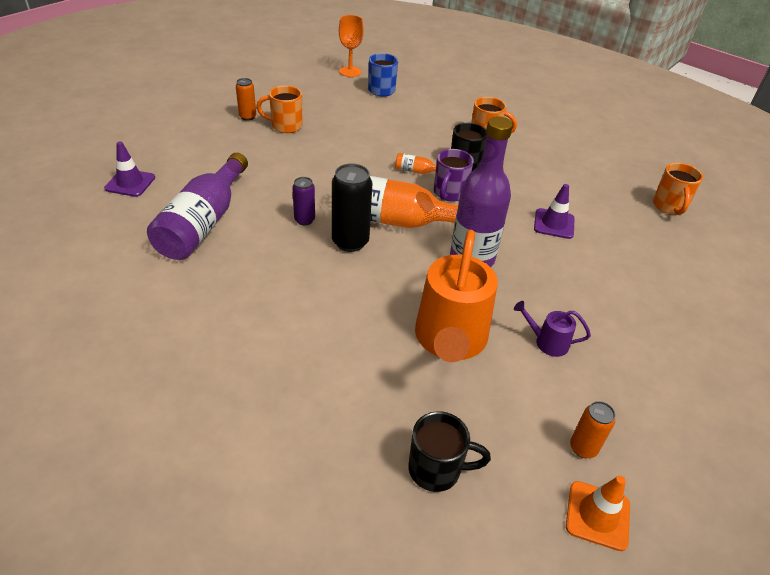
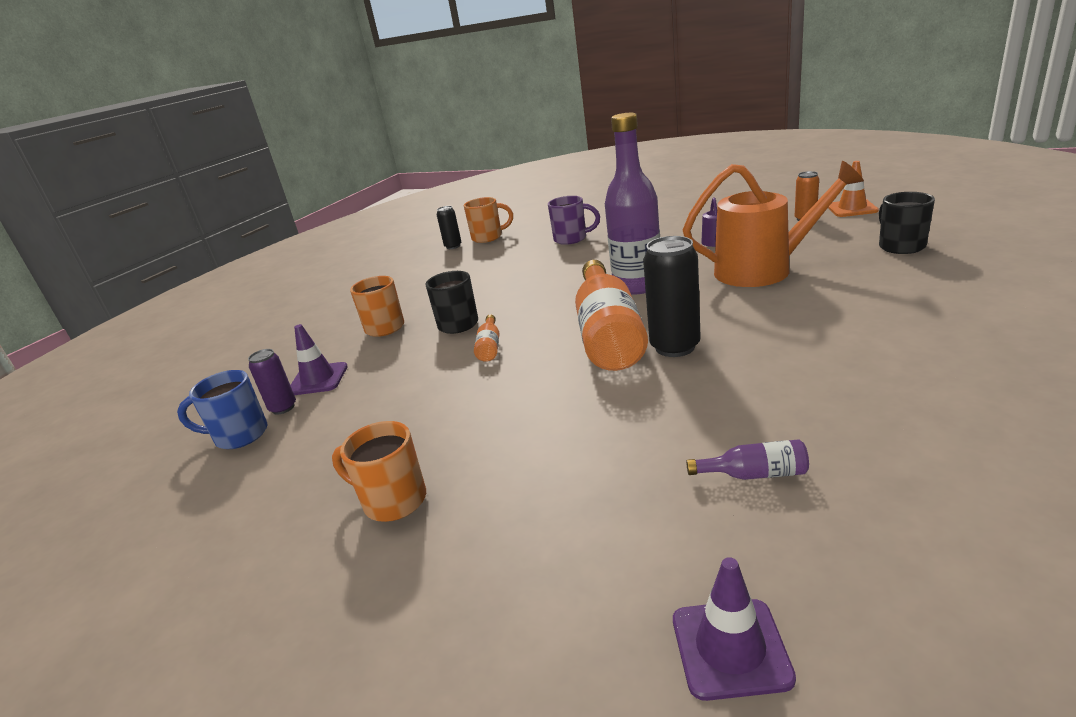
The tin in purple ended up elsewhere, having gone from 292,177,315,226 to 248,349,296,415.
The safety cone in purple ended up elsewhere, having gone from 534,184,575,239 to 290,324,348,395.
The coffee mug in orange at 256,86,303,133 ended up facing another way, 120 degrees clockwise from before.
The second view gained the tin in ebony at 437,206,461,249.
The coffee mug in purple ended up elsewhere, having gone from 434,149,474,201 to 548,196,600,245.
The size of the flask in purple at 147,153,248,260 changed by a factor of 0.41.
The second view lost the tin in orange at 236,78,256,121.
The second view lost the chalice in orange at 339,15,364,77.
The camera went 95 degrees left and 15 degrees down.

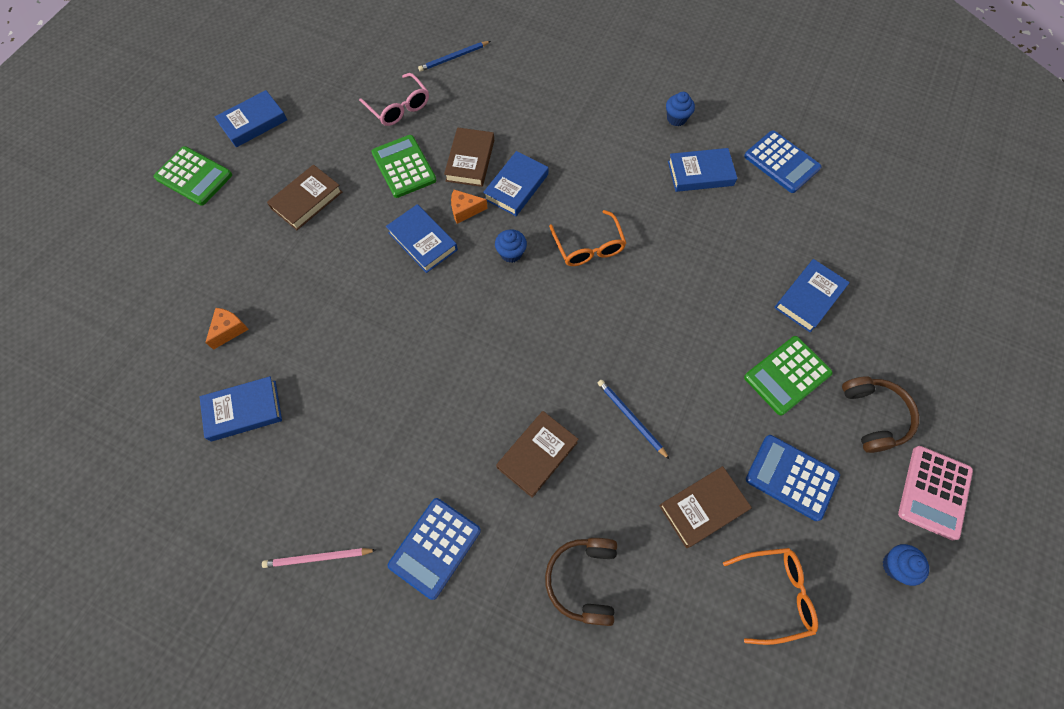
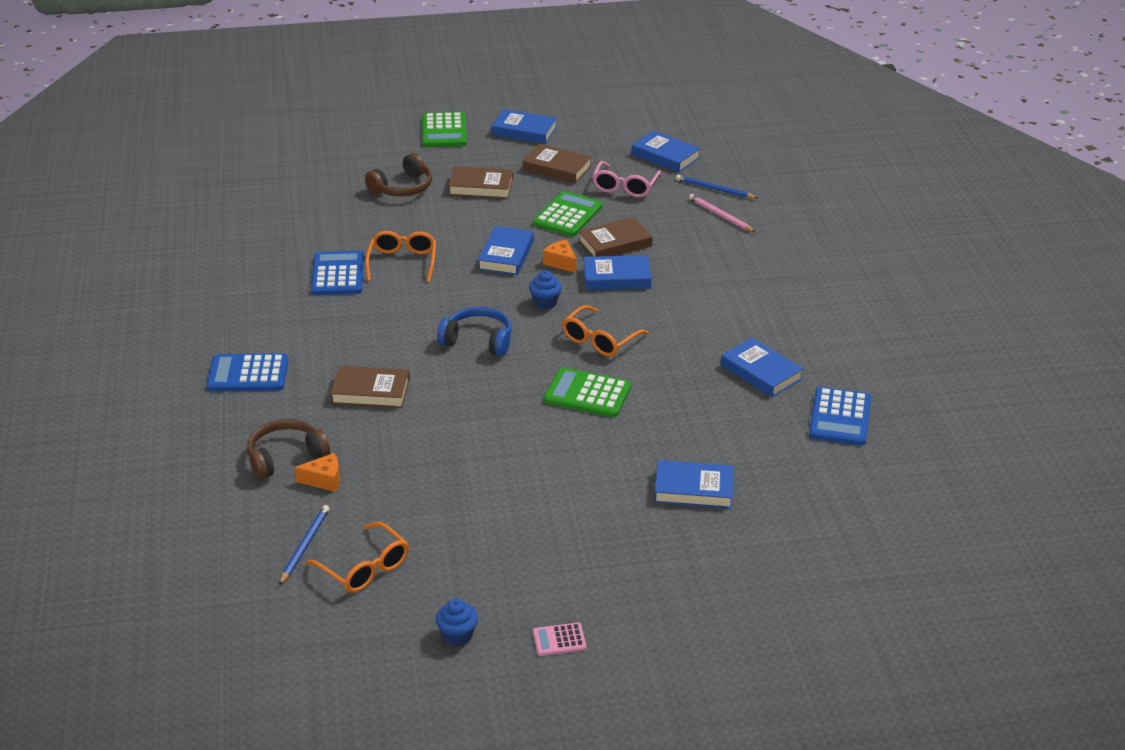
The pencil in royal blue ended up elsewhere, having gone from 598,380,670,460 to 279,505,330,585.
The cheese wedge in orange ended up elsewhere, having gone from 205,308,249,350 to 294,453,340,492.
The adding machine in royal blue ended up elsewhere, having gone from 746,435,840,521 to 311,251,364,295.
The over-ear headphones in dark brown ended up elsewhere, having gone from 842,377,919,453 to 365,153,432,197.
The second view gained the glasses in orange at 365,231,436,282.
The second view gained the over-ear headphones in royal blue at 437,307,512,356.
The hardcover in dark brown ended up elsewhere, having gone from 659,466,752,548 to 523,144,591,184.
The size of the adding machine in pink at 898,446,973,540 changed by a factor of 0.54.
The adding machine in emerald ended up elsewhere, having gone from 744,336,833,415 to 544,367,631,417.
The hardcover in royal blue ended up elsewhere, having gone from 200,376,282,442 to 632,131,701,172.
The pencil in pink ended up elsewhere, having gone from 262,548,376,568 to 689,194,755,232.
The second view lost the fairy cake in royal blue at 666,92,695,126.
The camera went 55 degrees right and 30 degrees down.

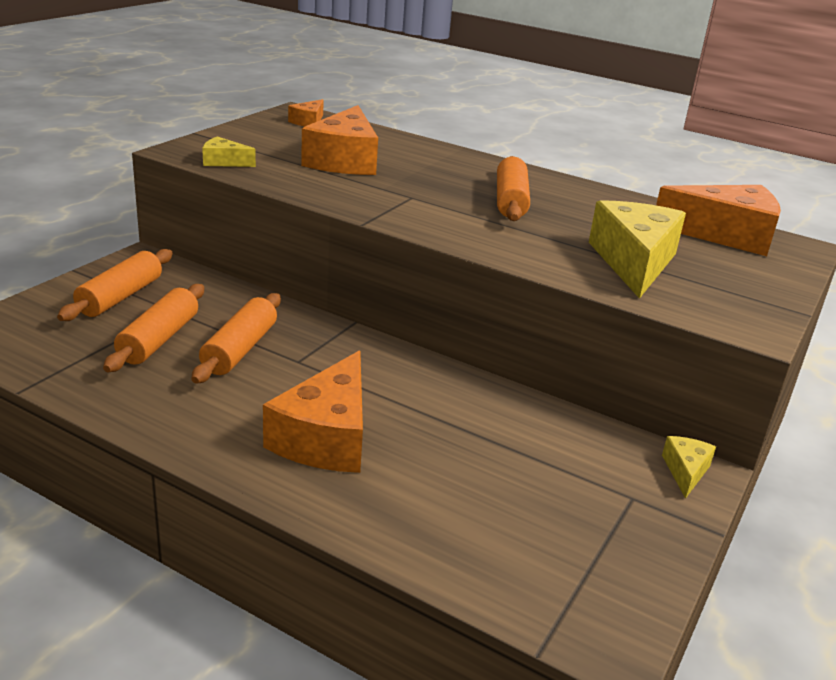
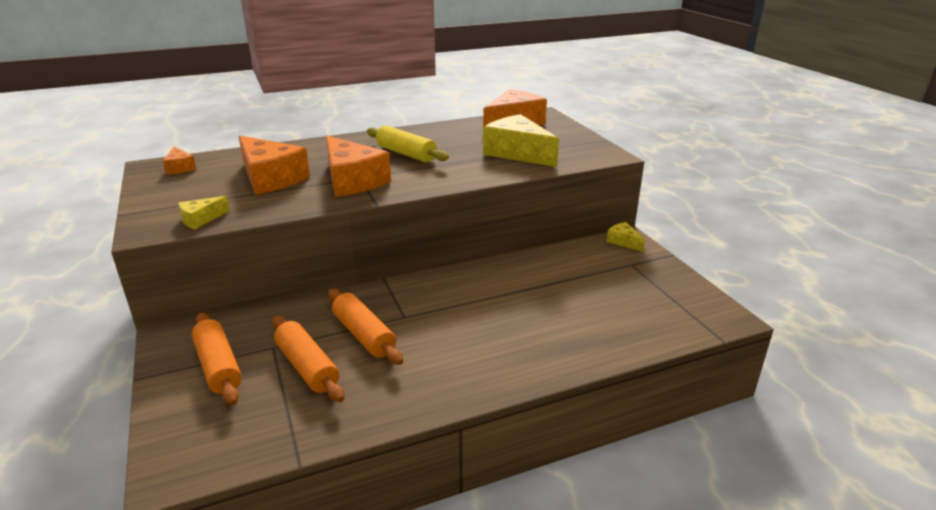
The cheese wedge in orange ended up elsewhere, having gone from 263,351,363,473 to 326,135,391,197.
What was the rolling pin in orange at 497,156,530,221 turned into the rolling pin in yellow at 367,126,449,162.
The camera went 50 degrees left and 0 degrees up.

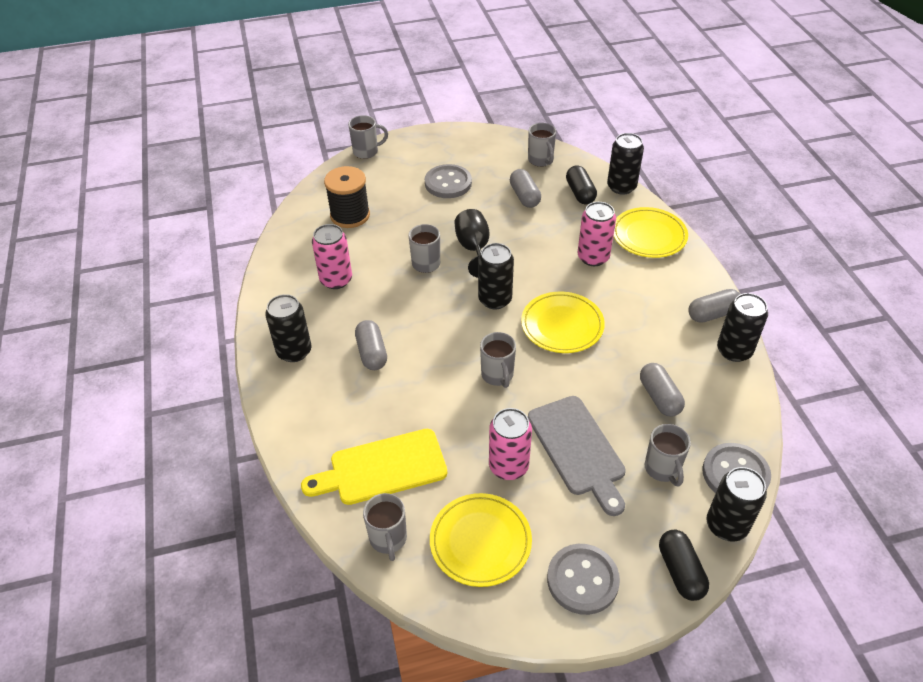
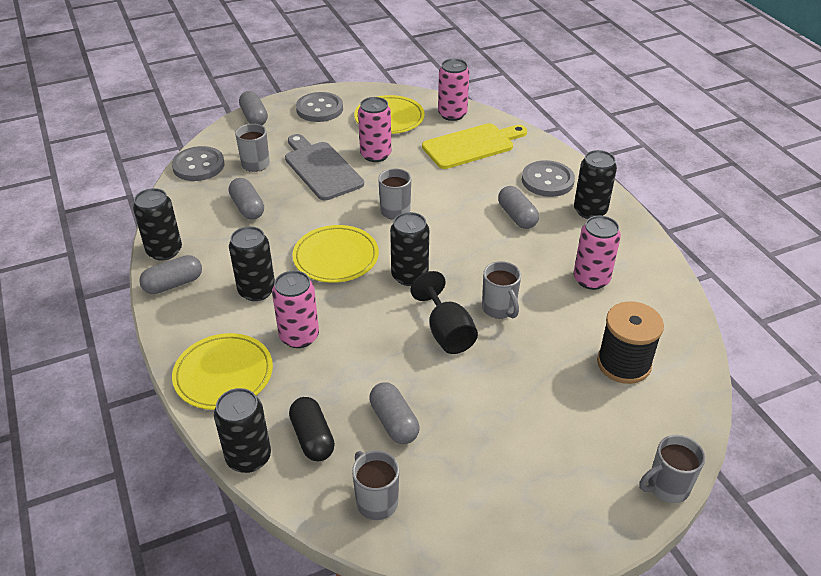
The tin in ebony ended up elsewhere, having gone from 706,467,767,542 to 229,226,275,301.
What was the pill shape in ebony at 659,530,709,601 turned into the pill shape in ash-grey at 239,91,268,125.
Where the coffee mug in ash-grey stood at 363,493,407,561, the tin in pink came to stand at 438,59,470,121.
The button in ash-grey ended up elsewhere, having gone from 425,164,472,198 to 522,160,575,197.
The camera went 170 degrees right and 5 degrees down.

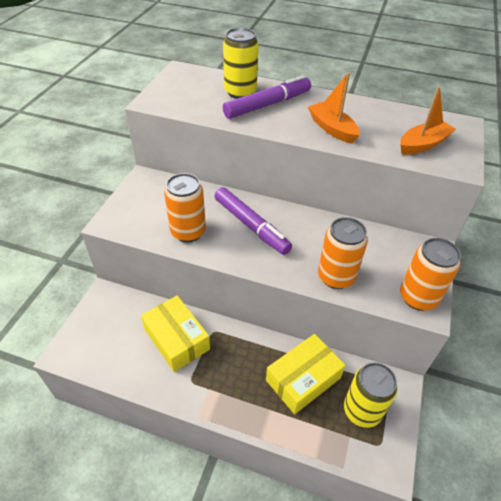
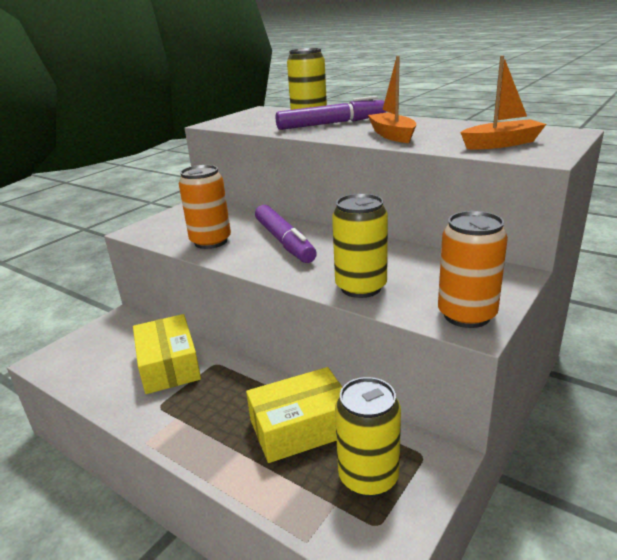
What was the tin in orange at 318,217,368,289 turned into the tin in yellow at 332,194,388,298.
The camera went 20 degrees right and 20 degrees down.

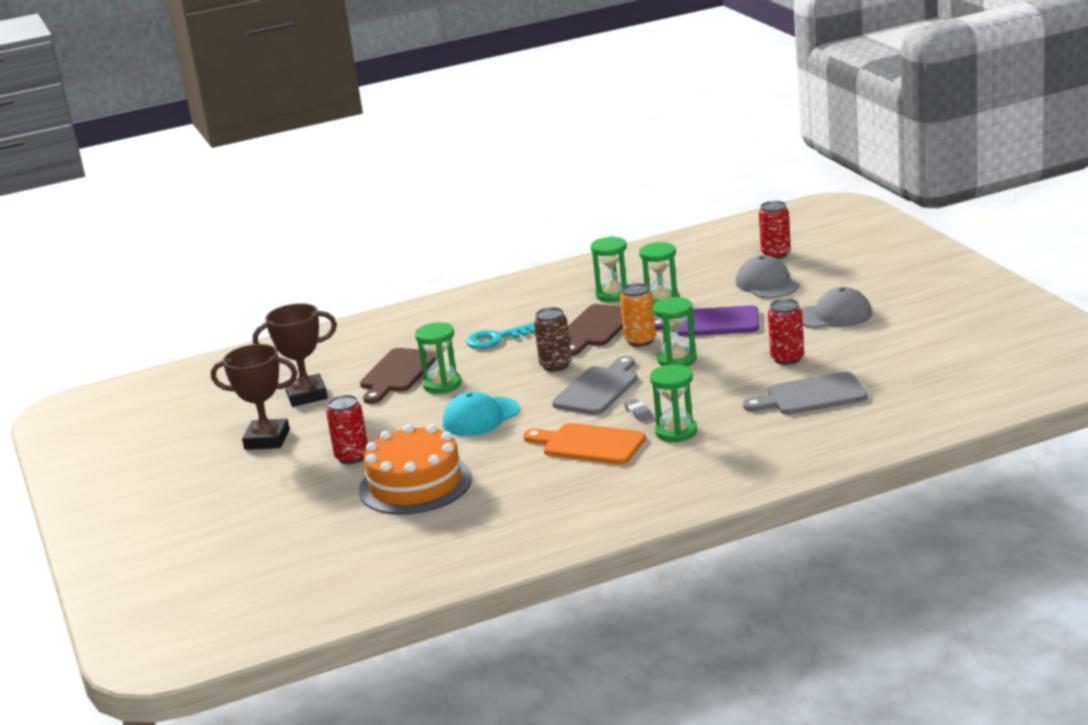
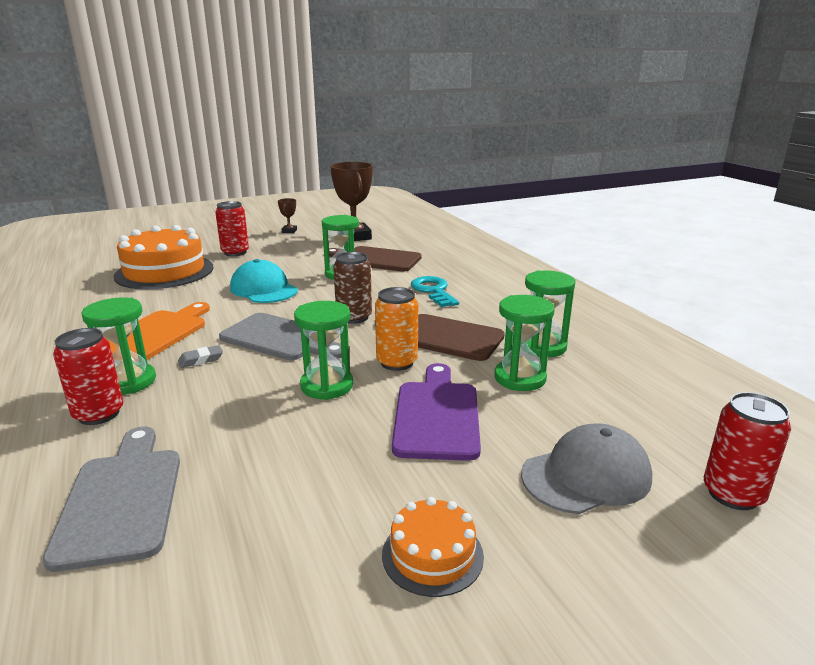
The tin in red ended up elsewhere, having gone from 768,299,804,365 to 53,328,123,425.
The size of the award cup in dark brown at 211,344,297,450 changed by a factor of 0.46.
Where the peaked cap in ash-grey stood at 801,287,872,328, the layer cake in orange came to stand at 382,497,484,597.
The camera went 85 degrees right and 0 degrees up.

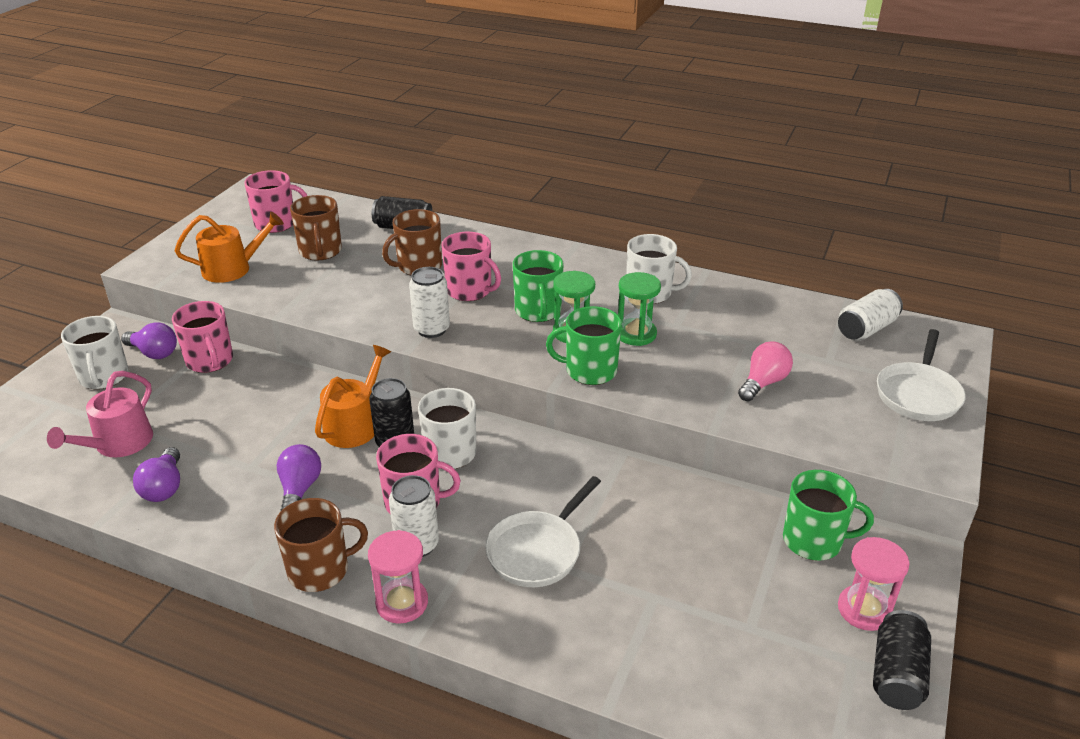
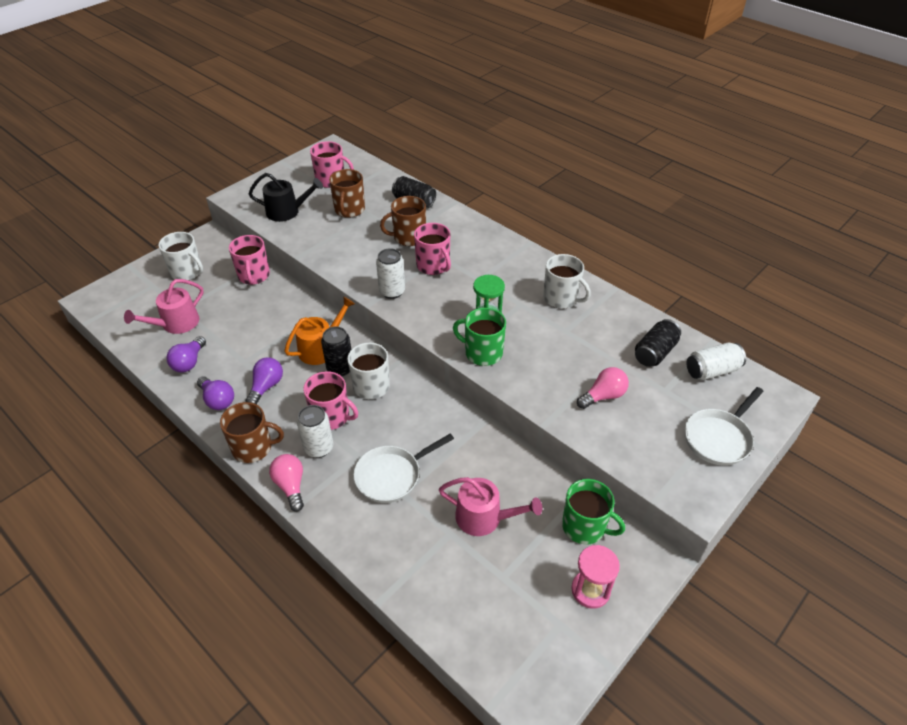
The coffee mug in white at 61,316,129,389 ended up facing another way, 60 degrees counterclockwise from before.
The lightbulb in purple ended up elsewhere, having gone from 121,322,177,359 to 197,377,234,410.
What was the watering can in orange at 175,212,284,283 turned into the watering can in ebony at 249,173,323,222.
Where the hourglass in pink stood at 368,530,428,624, the lightbulb in pink came to stand at 269,454,304,512.
The second view gained the watering can in pink at 439,477,542,536.
The tin in ebony ended up elsewhere, having gone from 873,610,931,710 to 635,319,681,367.
The second view lost the coffee mug in emerald at 513,250,564,322.
The second view lost the hourglass in emerald at 618,272,661,346.
The camera went 20 degrees right and 10 degrees up.

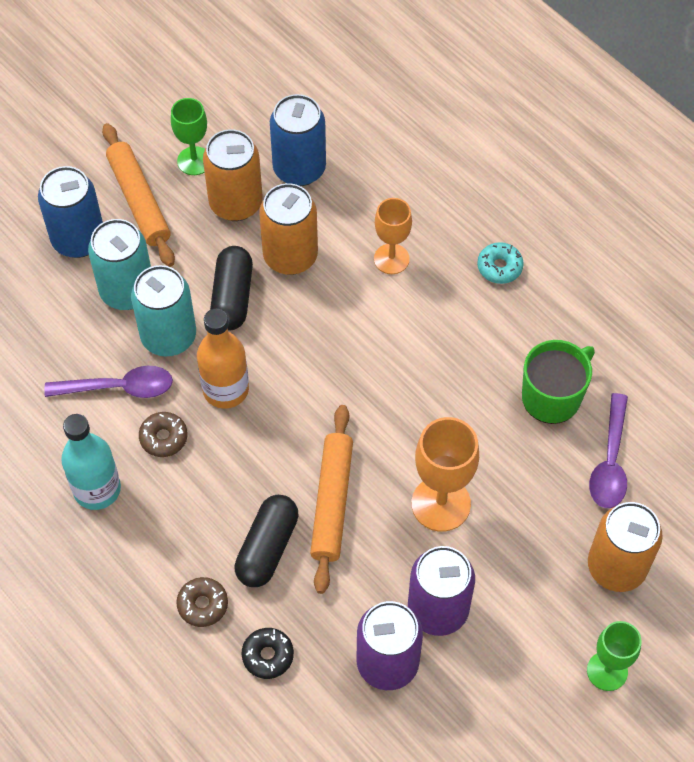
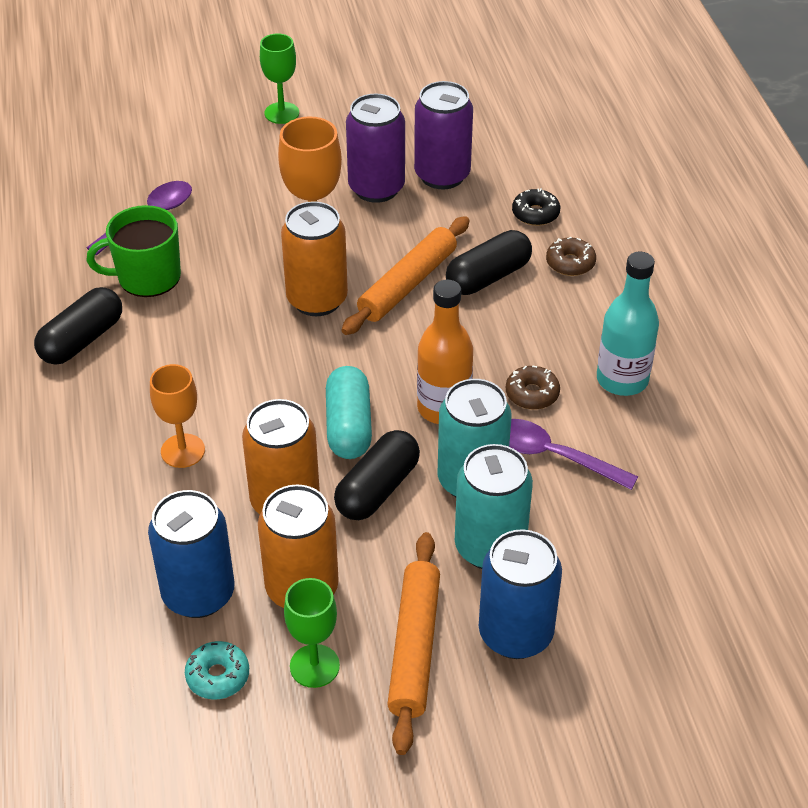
The second view gained the pill shape in ebony at 34,287,122,365.
The glazed donut in teal ended up elsewhere, having gone from 477,242,524,284 to 185,641,249,700.
The tin in orange ended up elsewhere, having gone from 588,502,663,592 to 281,201,348,316.
The second view gained the pill shape in teal at 326,366,372,459.
The camera went 150 degrees left and 15 degrees down.

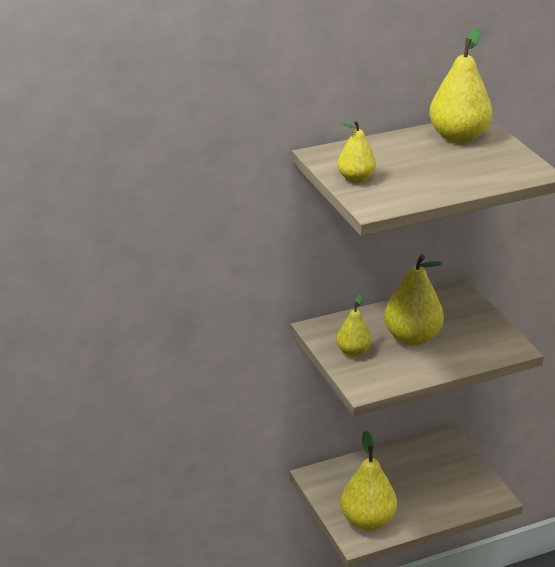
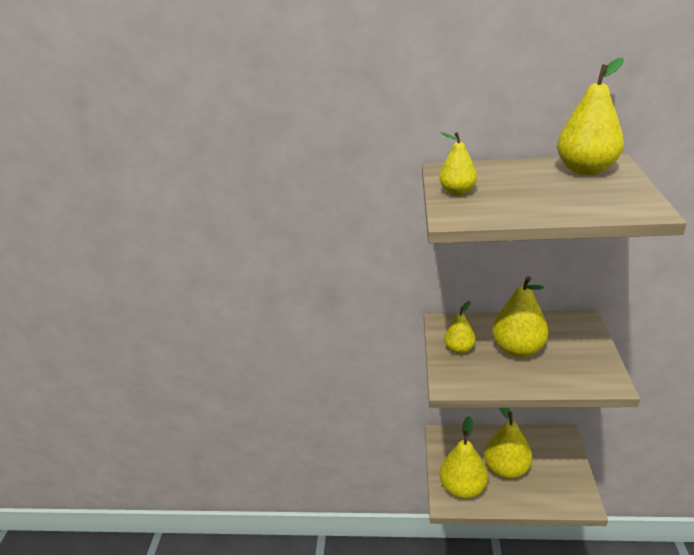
The second view gained the pear fruit in yellow at 484,408,532,479.
The camera went 30 degrees right and 0 degrees up.

